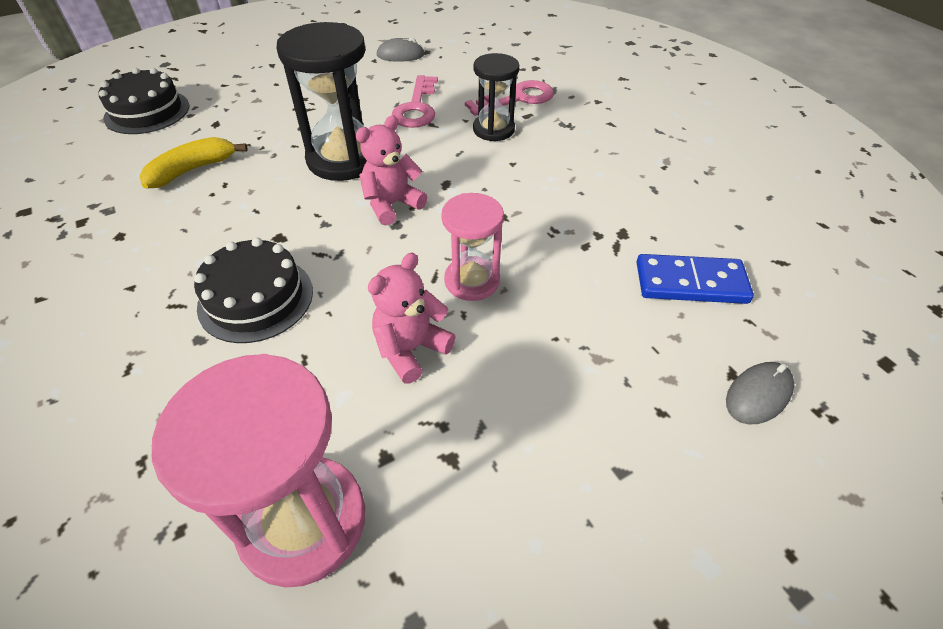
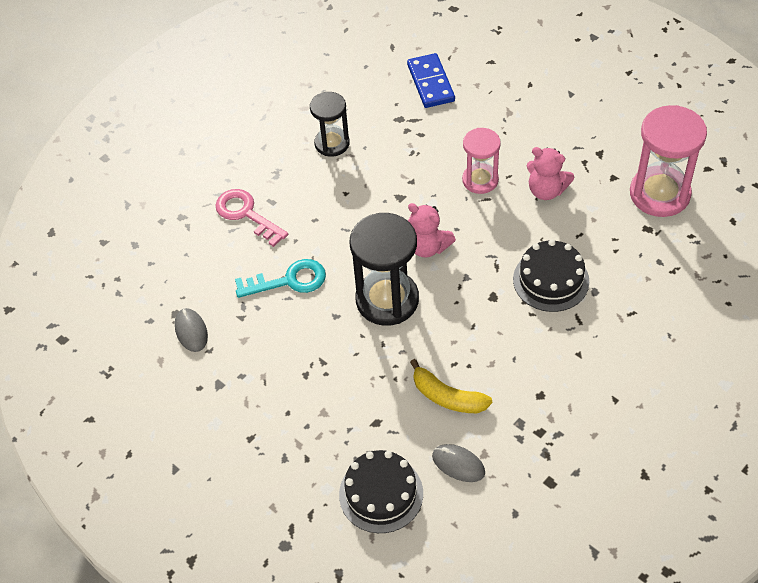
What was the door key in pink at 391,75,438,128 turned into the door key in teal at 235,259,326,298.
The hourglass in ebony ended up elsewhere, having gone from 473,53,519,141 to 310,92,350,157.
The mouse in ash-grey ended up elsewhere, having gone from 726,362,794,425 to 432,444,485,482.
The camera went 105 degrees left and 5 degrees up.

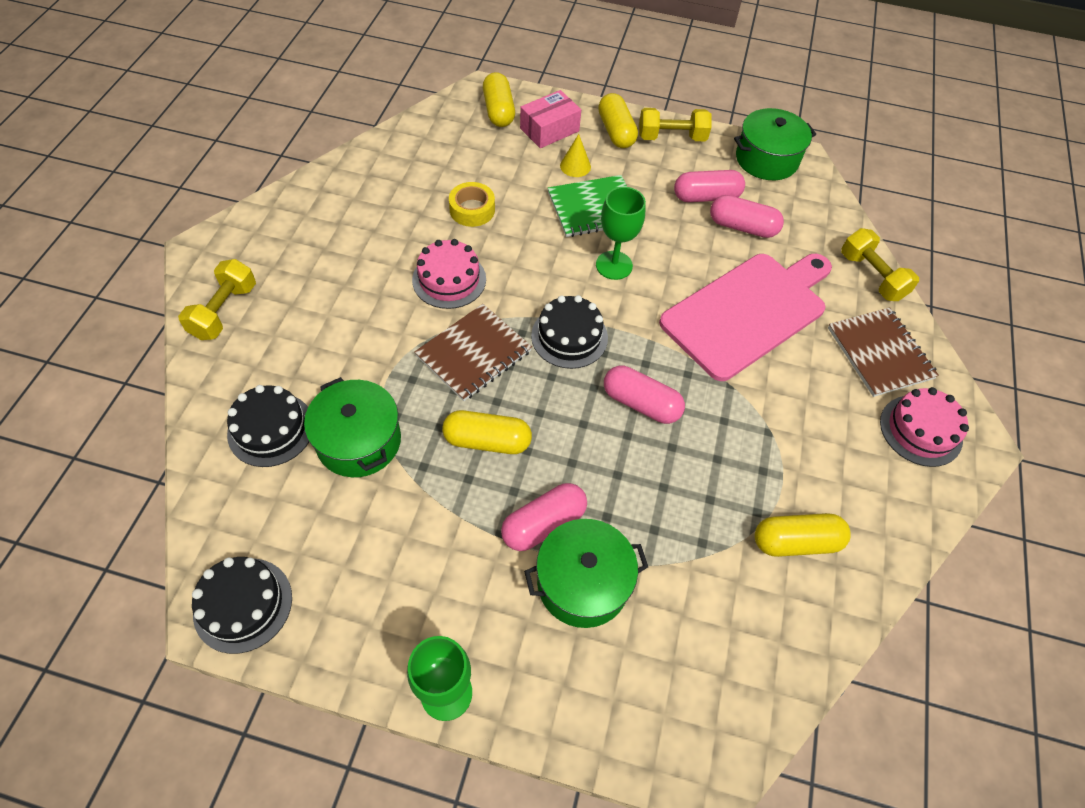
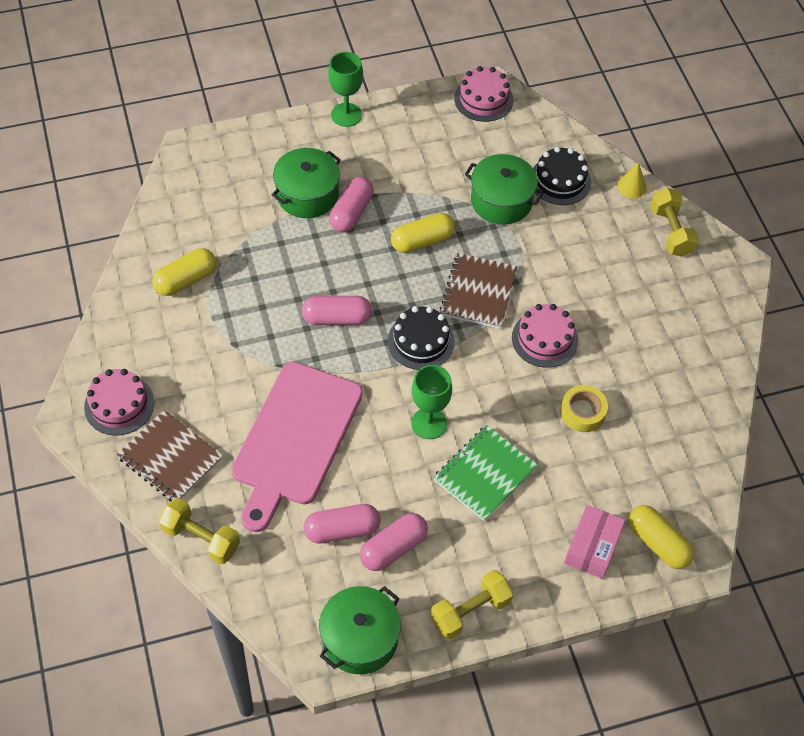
What was the layer cake in ebony at 192,557,292,654 turned into the layer cake in pink at 454,66,514,122.
The solid cone in yellow ended up elsewhere, having gone from 560,134,591,177 to 617,162,647,198.
The second view lost the pill shape in yellow at 598,93,638,148.
The camera went 150 degrees right and 0 degrees up.

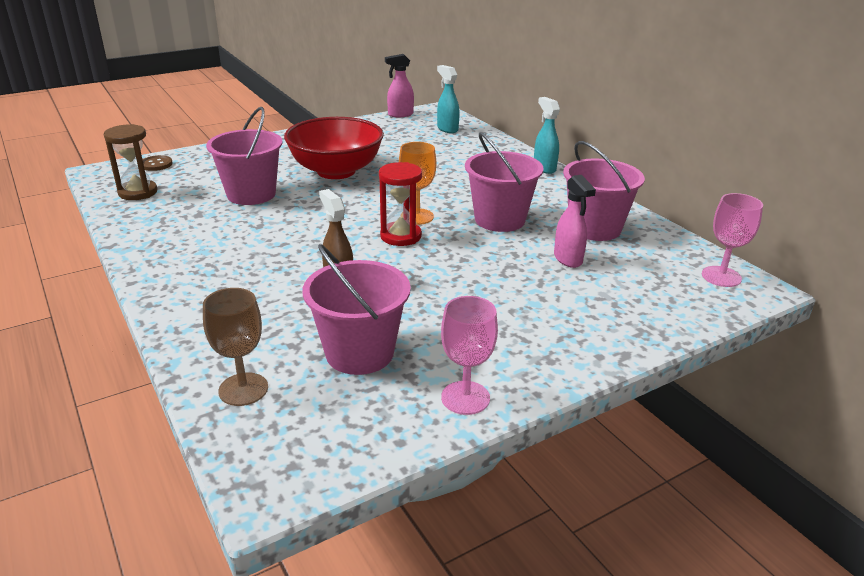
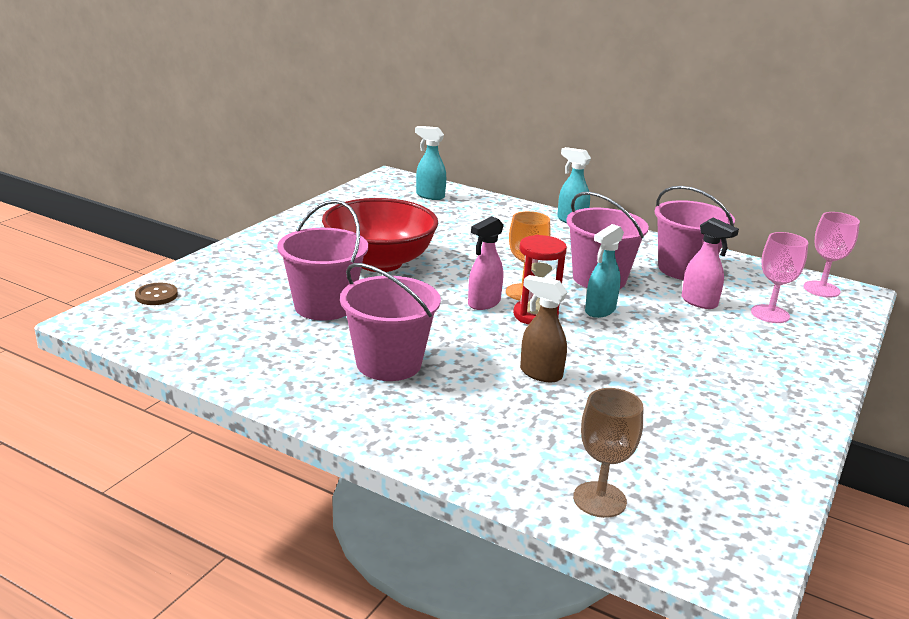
The sand bucket in pink ended up elsewhere, having gone from 303,244,411,375 to 340,263,441,381.
The sprayer in pink ended up elsewhere, having gone from 385,54,414,117 to 468,216,504,310.
The second view gained the sprayer in teal at 585,224,624,318.
The chalice in pink ended up elsewhere, having gone from 441,296,498,415 to 751,232,808,323.
The second view lost the hourglass in dark brown at 104,124,157,200.
The camera went 30 degrees left and 5 degrees down.

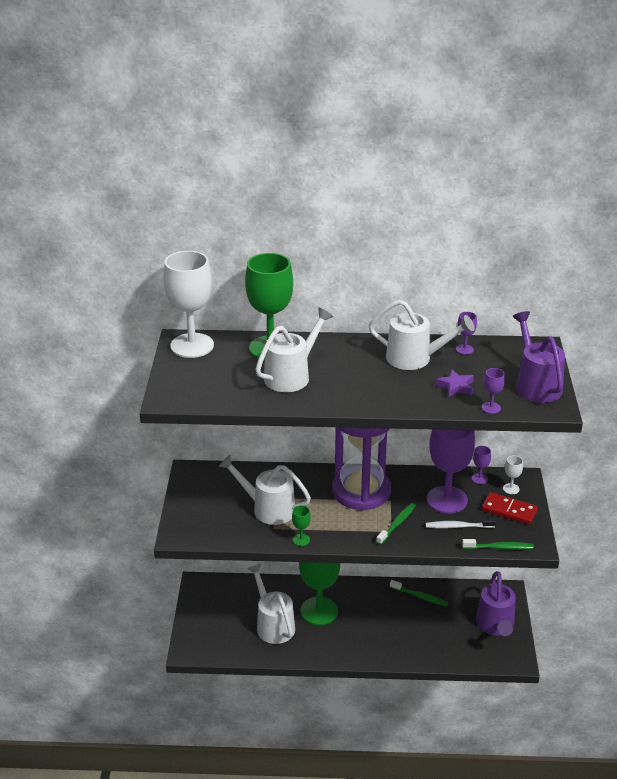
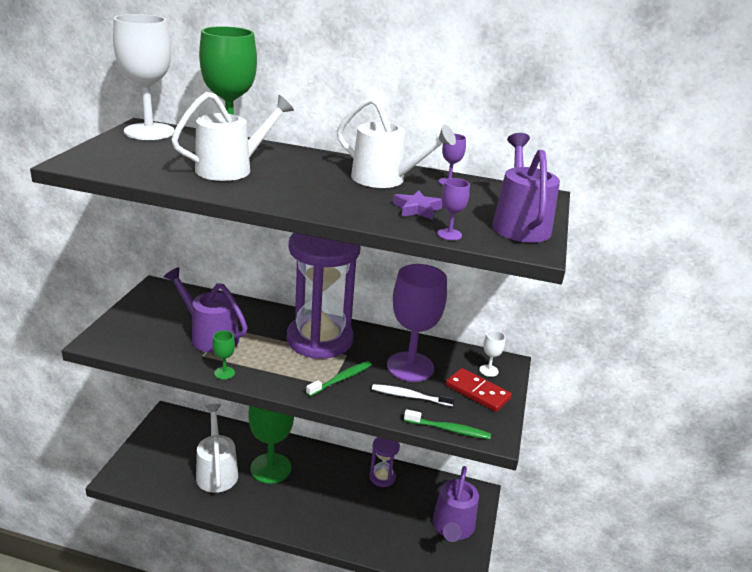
What was the watering can in white at 219,455,311,525 turned into the watering can in purple at 164,267,248,353.
Where the toothbrush in emerald stood at 390,580,448,607, the hourglass in purple came to stand at 369,437,400,487.
The second view lost the chalice in purple at 472,446,491,484.
The camera went 10 degrees right and 5 degrees down.

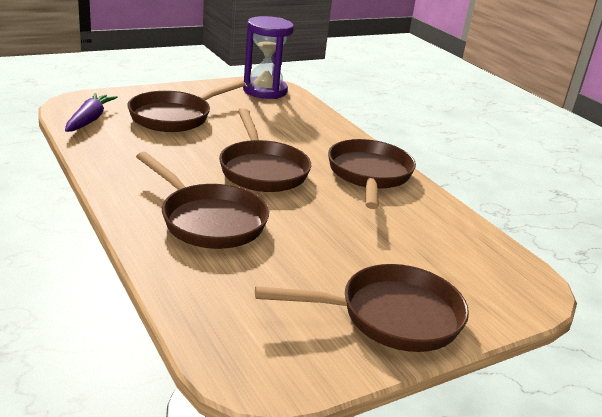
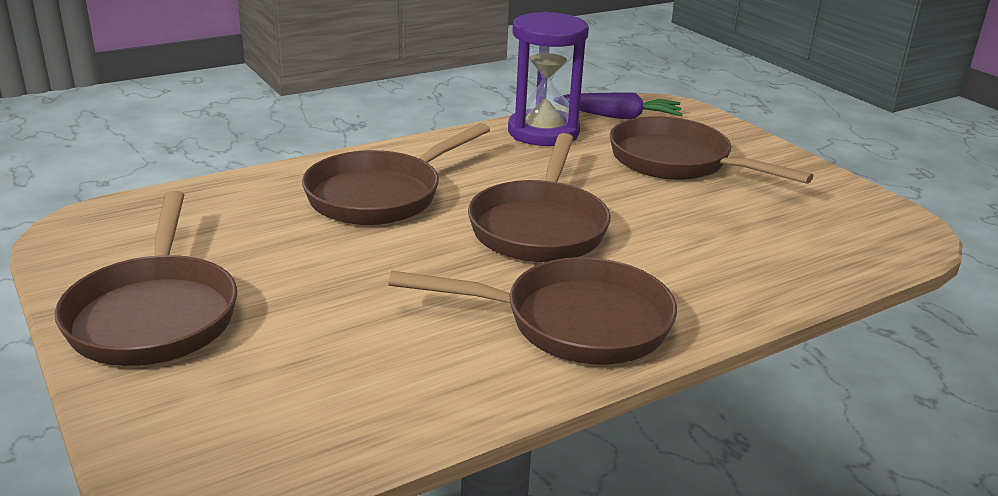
The frying pan in dark brown at 219,108,311,192 ended up facing another way, 60 degrees counterclockwise from before.
The hourglass in purple ended up elsewhere, having gone from 243,16,294,99 to 508,12,589,146.
The camera went 90 degrees right and 0 degrees up.

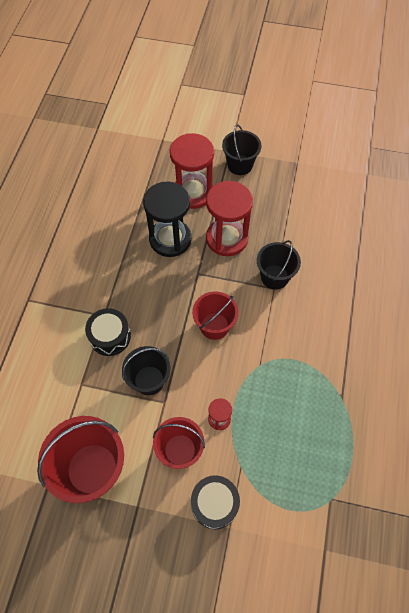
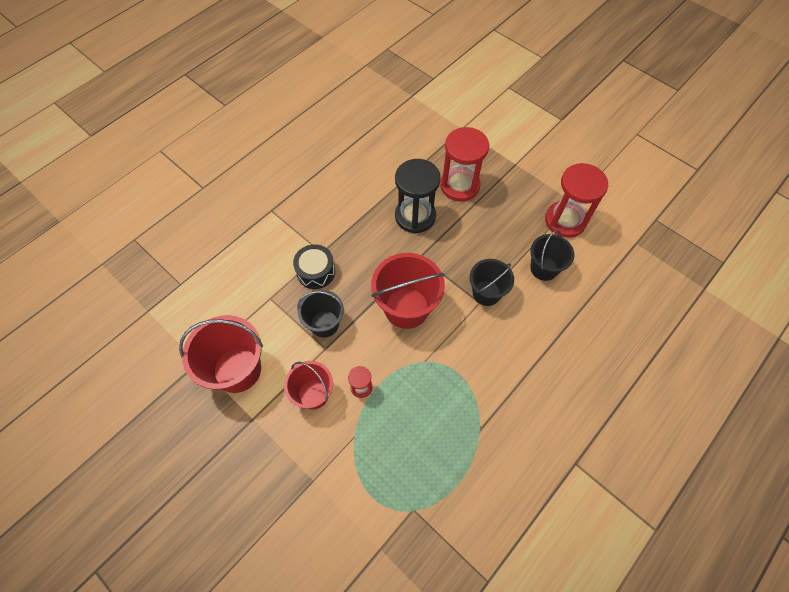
The size of the sand bucket in red at 192,292,238,340 changed by a factor of 1.57.
The sand bucket in ebony ended up elsewhere, having gone from 222,124,261,175 to 530,230,574,281.
The hourglass in red ended up elsewhere, having gone from 206,181,253,256 to 545,163,608,238.
The second view lost the toy drum in ebony at 191,475,240,529.
The camera went 30 degrees right and 0 degrees up.

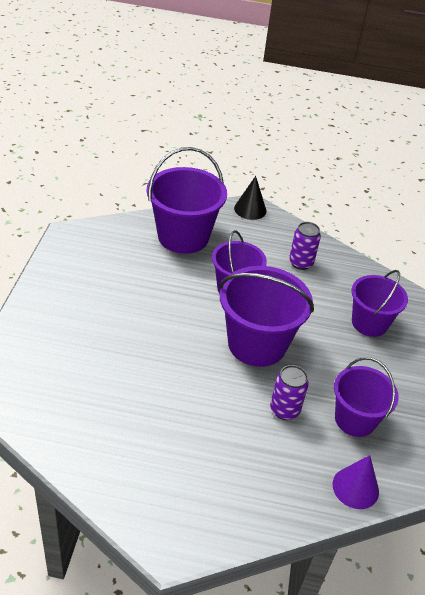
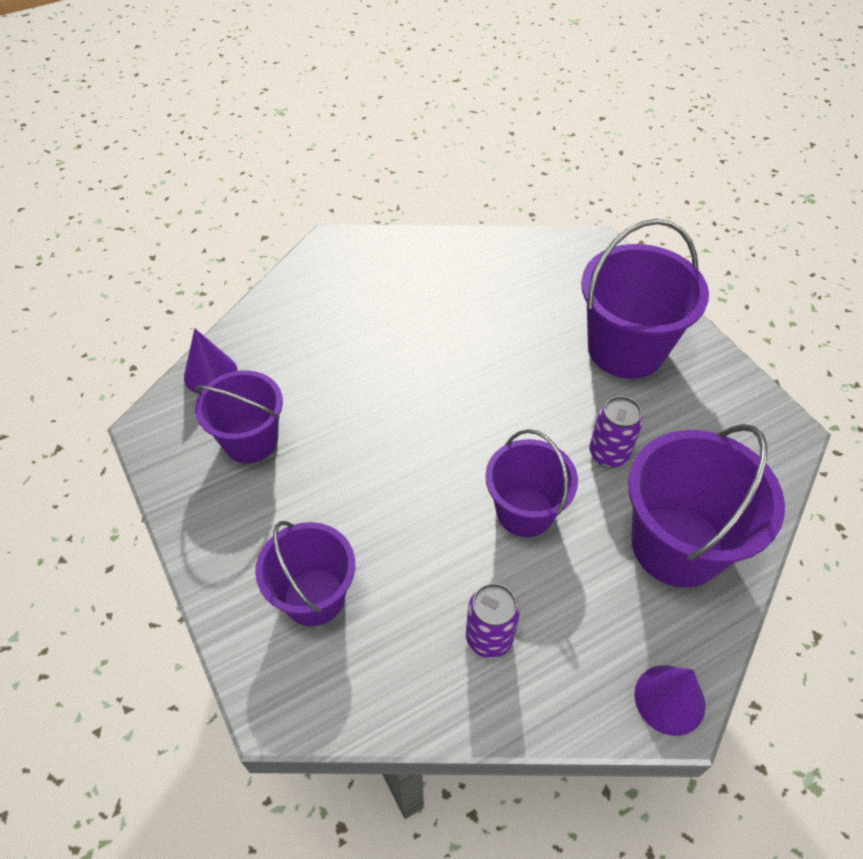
The sand bucket in purple ended up elsewhere, having gone from 219,266,314,367 to 581,219,709,379.
The tin in purple ended up elsewhere, having gone from 270,365,309,420 to 589,396,643,468.
What was the solid cone in ebony at 234,176,267,220 turned into the solid cone in purple at 634,665,705,736.
The camera went 145 degrees right and 10 degrees up.

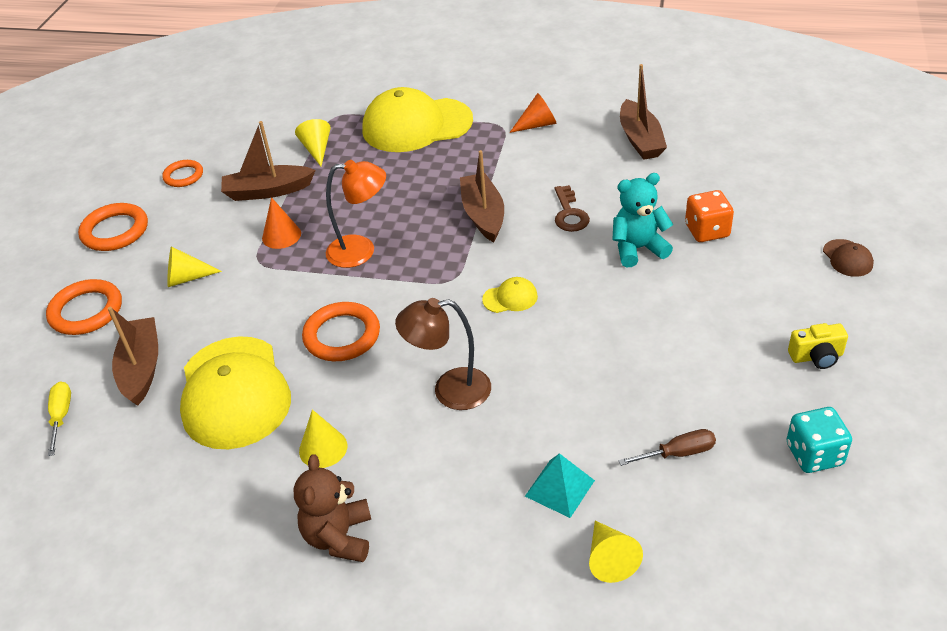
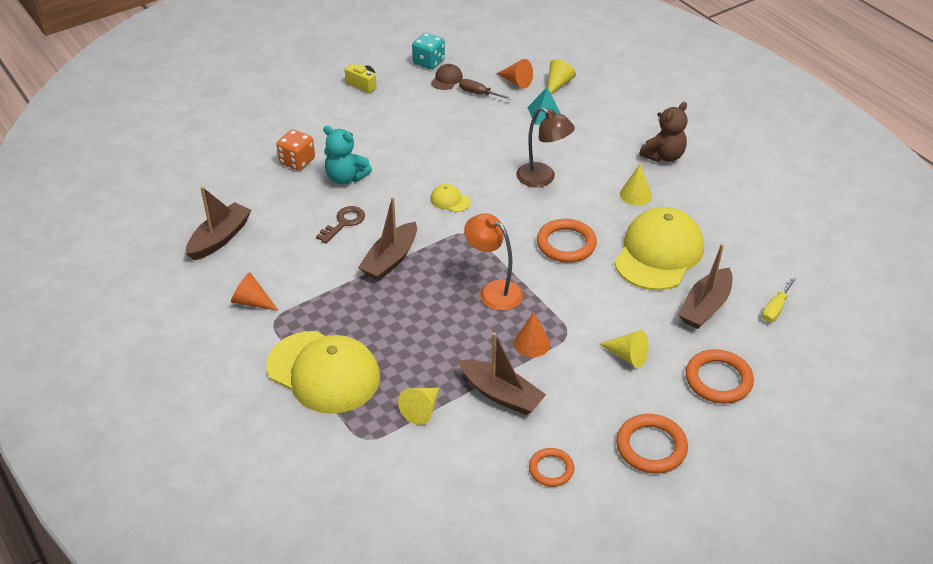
The peaked cap in dark brown ended up elsewhere, having gone from 823,239,874,277 to 431,64,463,90.
The second view gained the solid cone in orange at 497,59,533,88.
The camera went 140 degrees left and 0 degrees up.

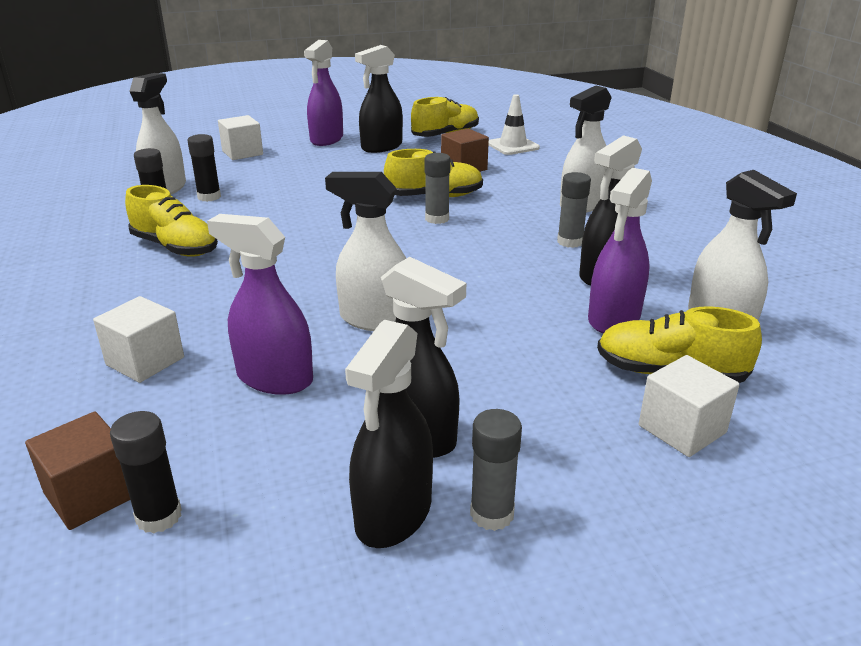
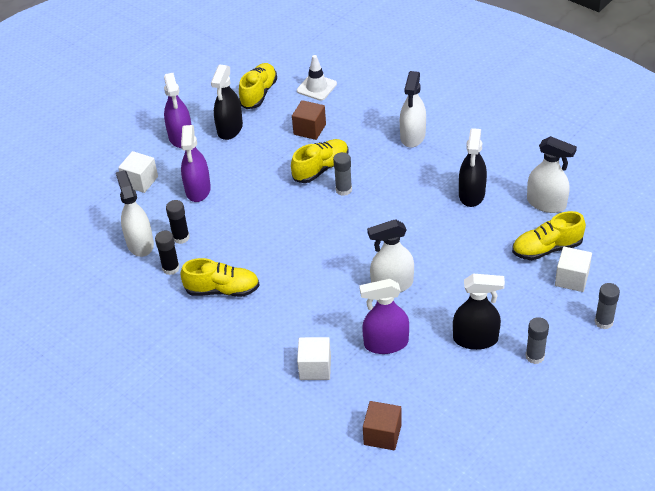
The sprayer in purple ended up elsewhere, having gone from 588,168,652,334 to 181,125,211,202.
The glue in ash-grey ended up elsewhere, having gone from 557,172,591,248 to 594,283,620,329.
The second view lost the glue in ebony at 110,411,182,534.
The second view lost the sprayer in ebony at 345,320,433,548.
The camera went 30 degrees left and 15 degrees up.

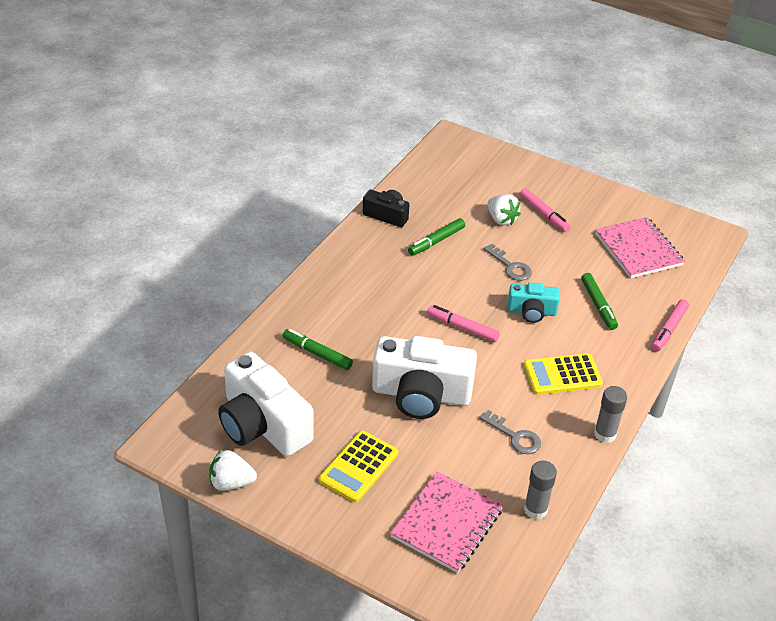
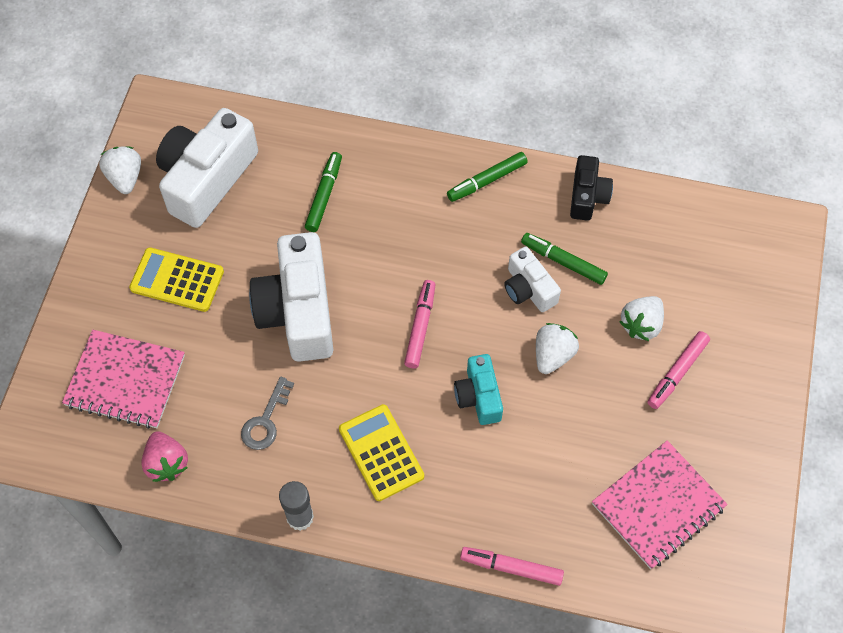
Where the glue in ash-grey stood at 524,461,557,520, the strawberry in pink came to stand at 142,431,188,482.
The felt pen in emerald ended up elsewhere, having gone from 581,273,618,330 to 447,152,528,202.
The second view gained the compact camera in white at 504,247,561,312.
Where the door key in ash-grey stood at 483,244,532,281, the strawberry in white came to stand at 536,323,579,374.
The camera went 75 degrees right and 20 degrees up.

